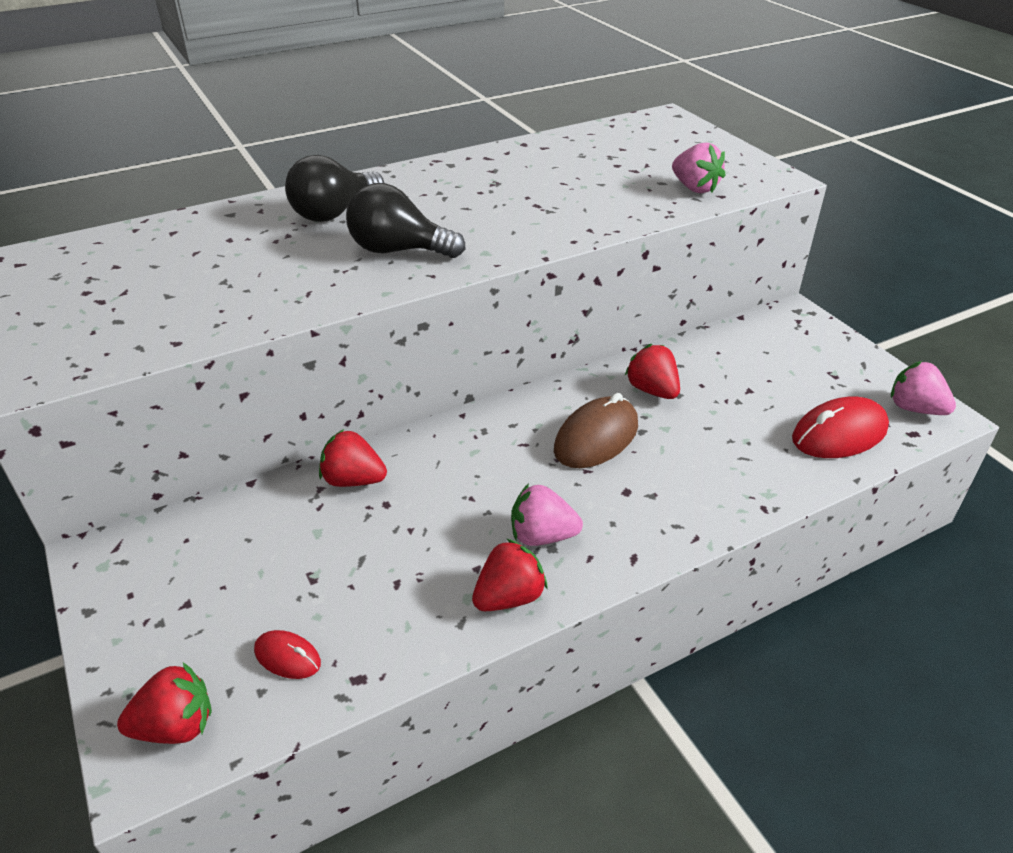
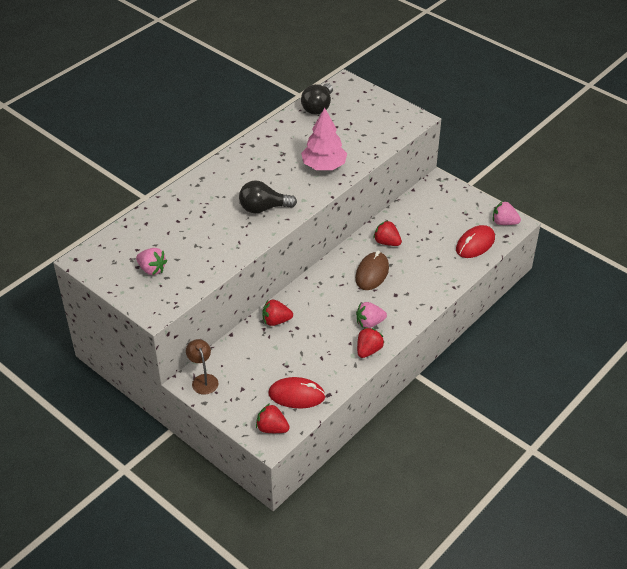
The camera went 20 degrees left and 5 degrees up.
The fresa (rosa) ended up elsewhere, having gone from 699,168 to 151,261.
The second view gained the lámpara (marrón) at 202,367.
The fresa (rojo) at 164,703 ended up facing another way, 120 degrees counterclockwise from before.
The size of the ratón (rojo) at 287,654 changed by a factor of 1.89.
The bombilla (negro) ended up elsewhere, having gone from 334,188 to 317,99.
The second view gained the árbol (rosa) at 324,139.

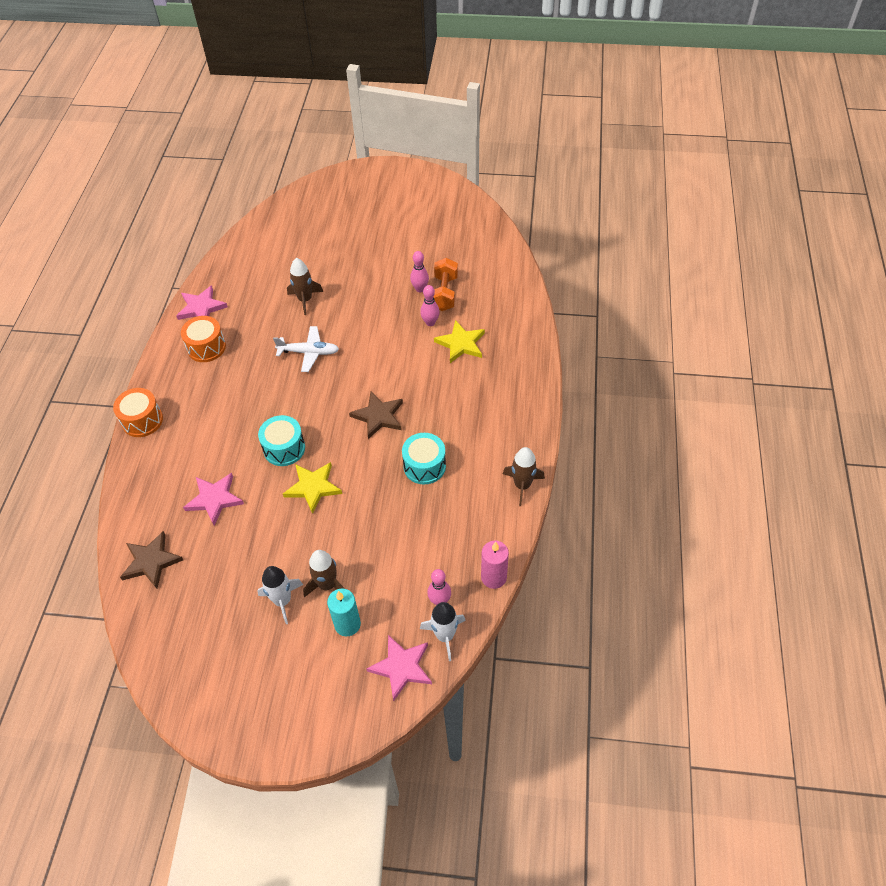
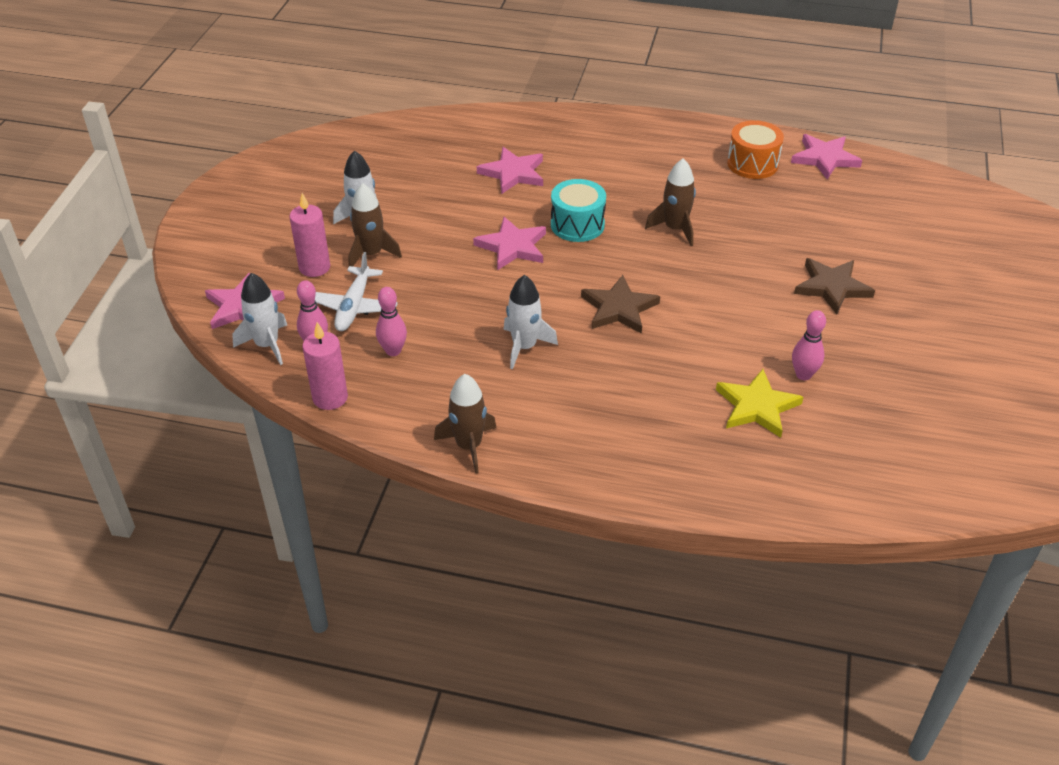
The camera went 95 degrees right and 10 degrees down.
What was the vela (turquesa) at 344,612 turned into the vela (rosa) at 309,235.
The avión (blanco) ended up elsewhere, having gone from 306,349 to 356,291.
The bolo (rosa) ended up elsewhere, having gone from 419,271 to 391,321.
What was the estrella (amarillo) at 312,488 turned into the estrella (rosa) at 509,243.
Where the tambor (turquesa) stood at 424,458, the cohete (blanco) came to stand at 531,322.
The cohete (marrón) ended up elsewhere, having gone from 305,286 to 670,202.
The estrella (marrón) ended up elsewhere, having gone from 151,559 to 834,286.
The second view lost the tambor (naranja) at 138,412.
The second view lost the mancuerna (naranja) at 446,284.

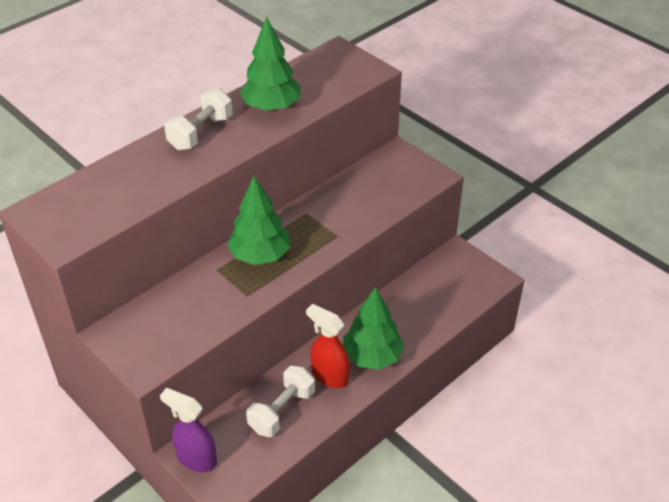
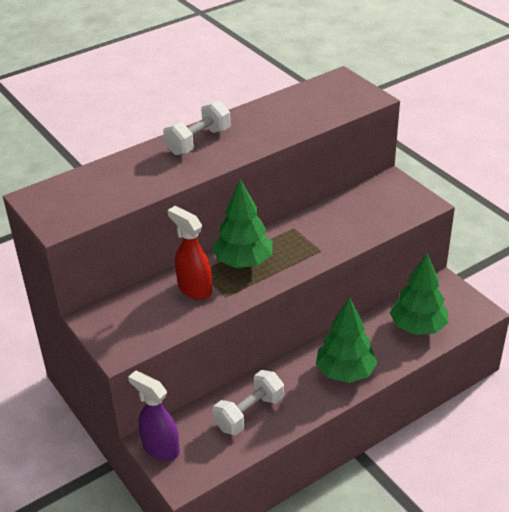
The camera went 10 degrees right and 5 degrees down.
The pulverizador (rojo) ended up elsewhere, having gone from 328,346 to 190,253.
The árbol (verde) ended up elsewhere, having gone from 270,64 to 419,294.

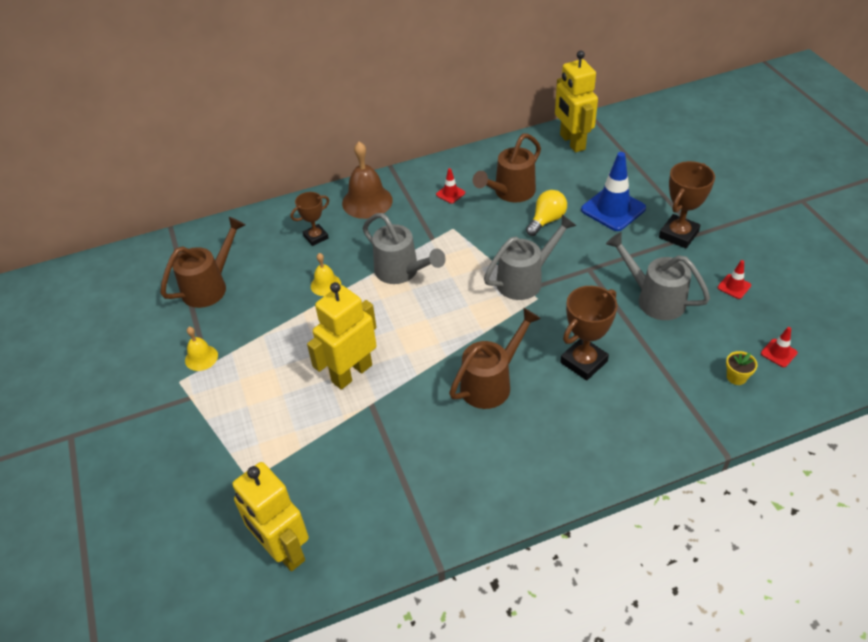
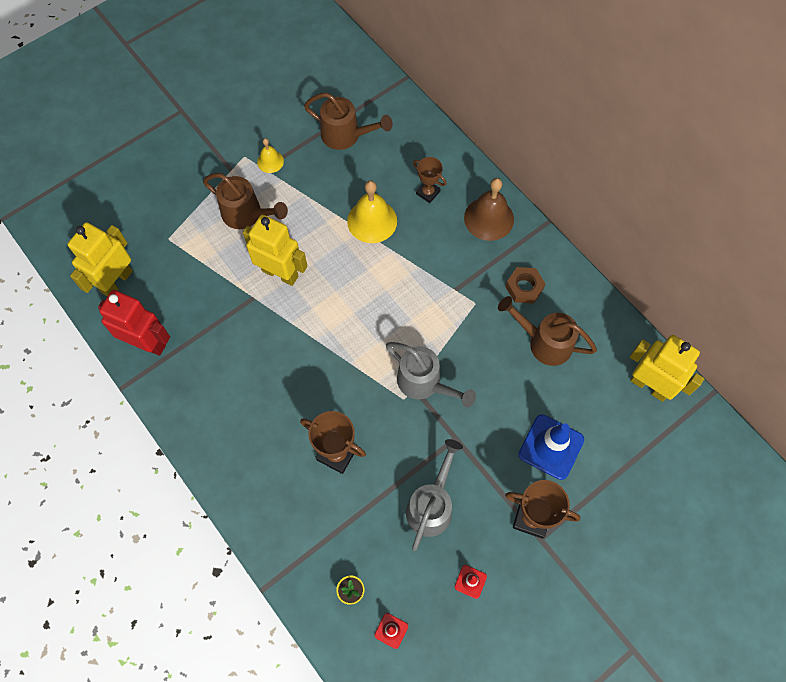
The camera went 70 degrees right and 20 degrees up.
The second view gained the robot (rojo) at 134,323.
The regadera (marrón) ended up elsewhere, having gone from 495,358 to 245,201.
The size of the campana (amarillo) at 326,274 changed by a factor of 1.81.
Where the cono de tráfico (rojo) stood at 450,186, the tuerca (marrón) came to stand at 525,285.
The robot (amarillo) at 576,101 ended up facing another way, 75 degrees clockwise from before.
The second view lost the regadera (gris) at 404,248.
The second view lost the bombilla (amarillo) at 546,213.

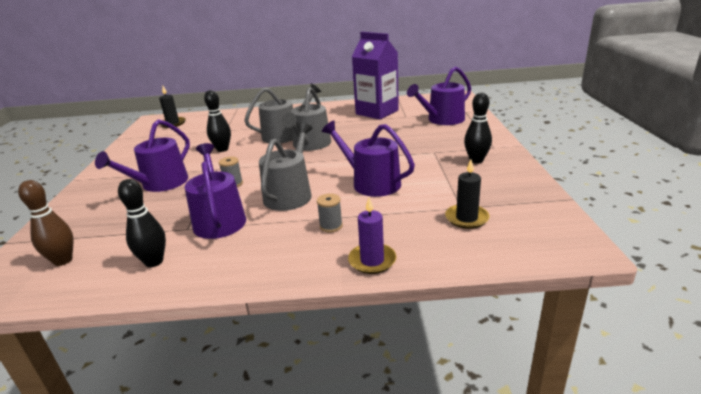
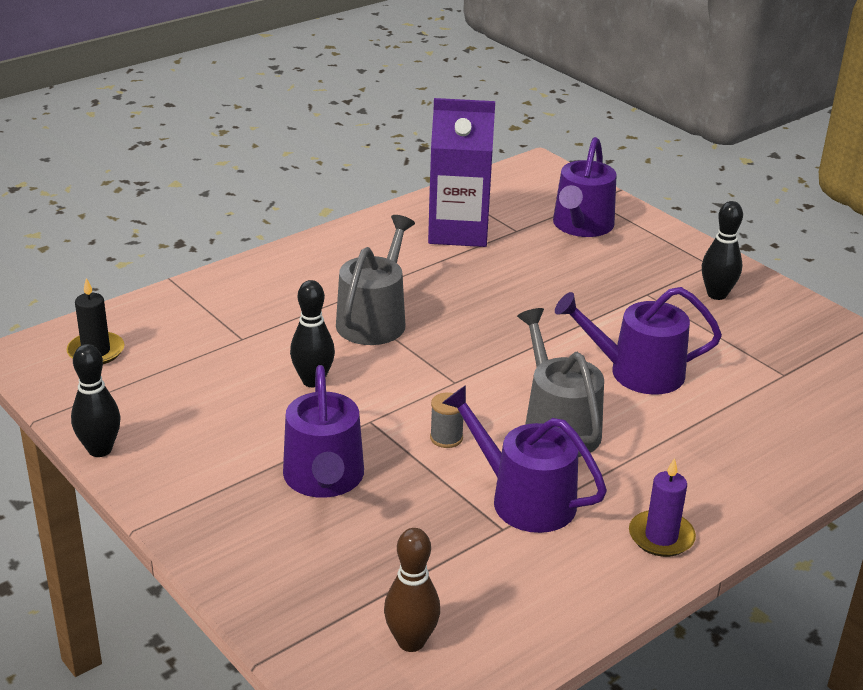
The camera went 40 degrees left and 5 degrees up.
The bolo (negro) ended up elsewhere, having gone from 142,223 to 95,400.
The vela (morado) ended up elsewhere, having gone from 372,236 to 662,507.
The second view lost the regadera (gris) at 306,119.
The second view lost the carrete (gris) at 330,213.
The second view lost the vela (negro) at 467,194.

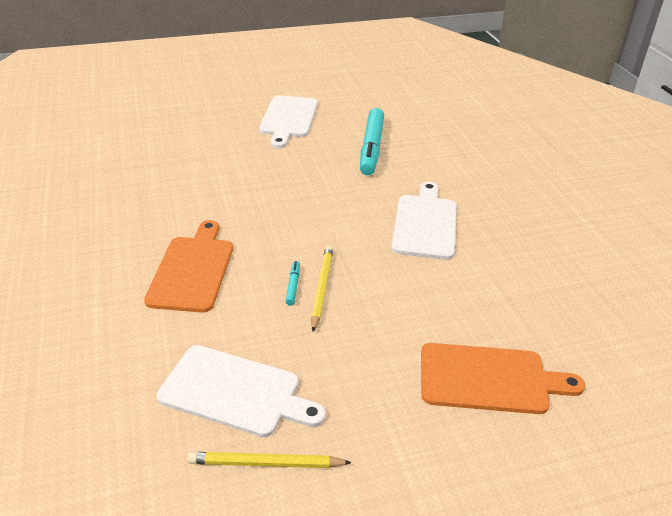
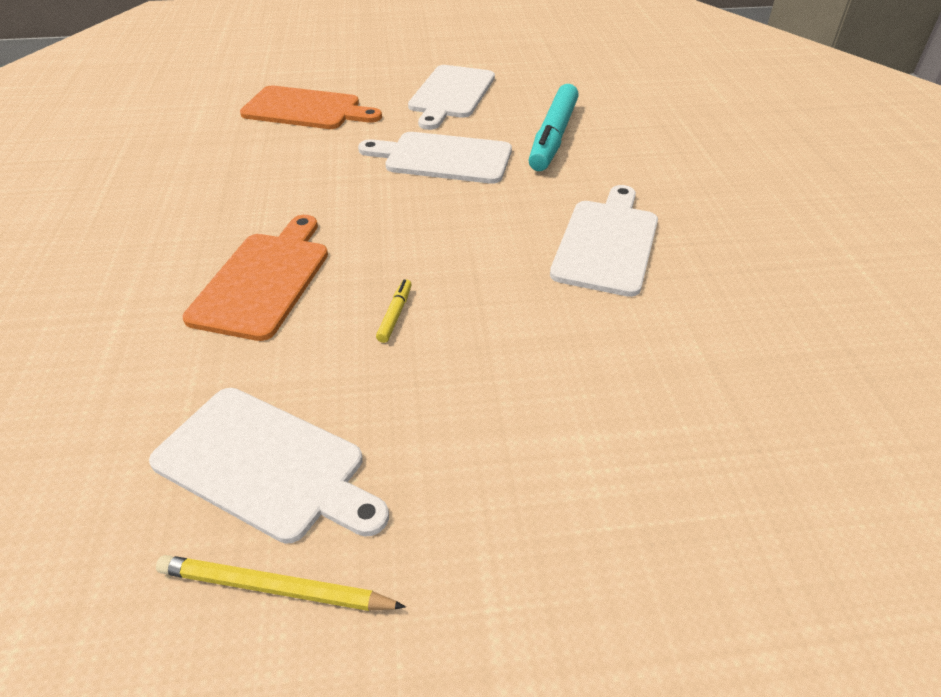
The camera went 10 degrees right and 5 degrees up.
The tabla de cortar (naranja) ended up elsewhere, having gone from 503,378 to 311,107.
The second view gained the tabla de cortar (blanco) at 435,158.
What was the rotulador (turquesa) at 293,283 turned into the rotulador (amarillo) at 394,311.
The second view lost the lápiz (amarillo) at 322,288.

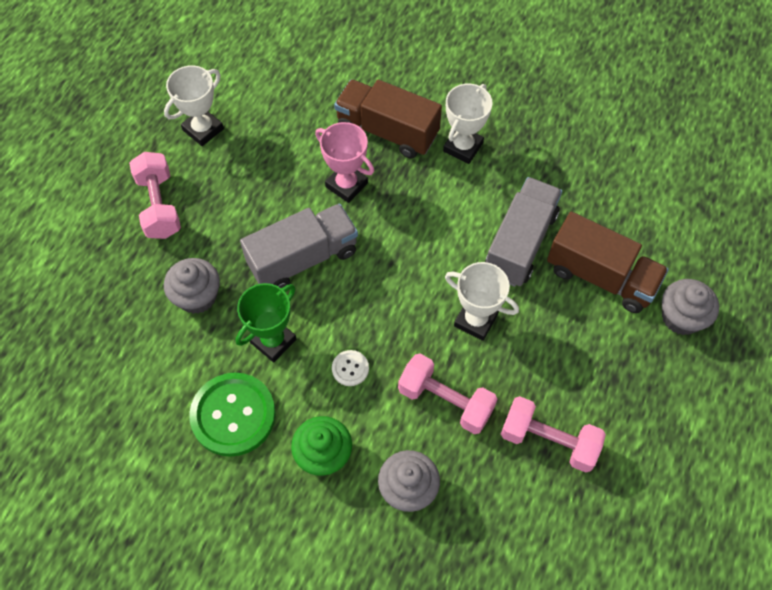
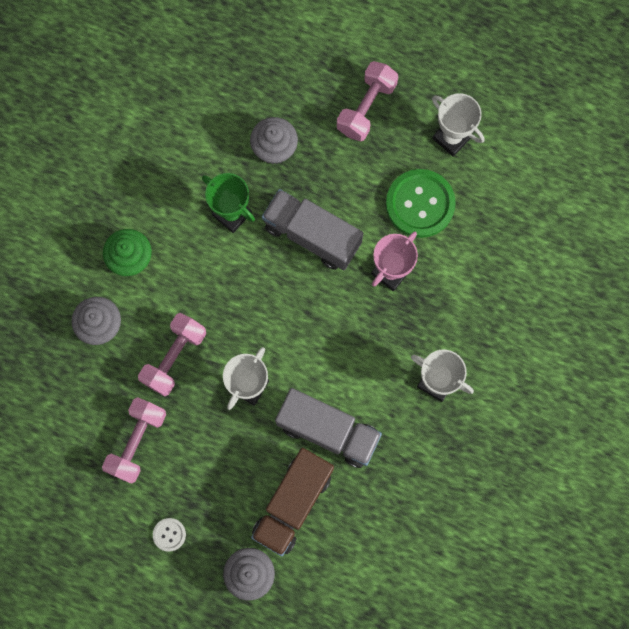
The camera went 90 degrees right and 15 degrees up.
The botón (blanco) ended up elsewhere, having gone from 350,368 to 169,535.
The camión (gris) at 299,246 ended up facing another way, 150 degrees clockwise from before.
The mancuerna (rosa) at 155,195 ended up facing another way, 45 degrees counterclockwise from before.
The botón (verde) ended up elsewhere, having gone from 232,415 to 421,203.
The second view lost the camión (marrón) at 388,118.

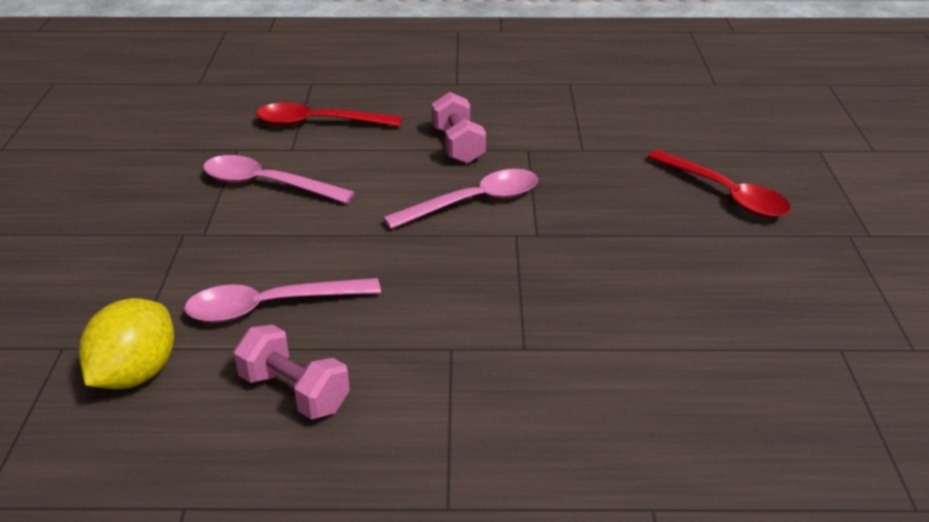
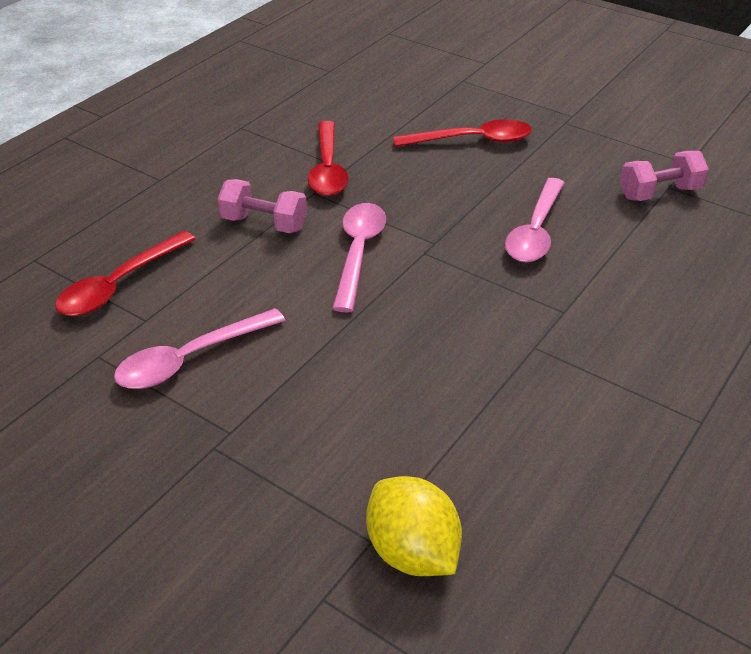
The camera went 55 degrees left and 5 degrees up.
The second view gained the cuchara (rojo) at 328,158.
The cuchara (rosa) ended up elsewhere, having gone from 282,300 to 535,220.
The mancuerna (rosa) ended up elsewhere, having gone from 291,372 to 664,176.

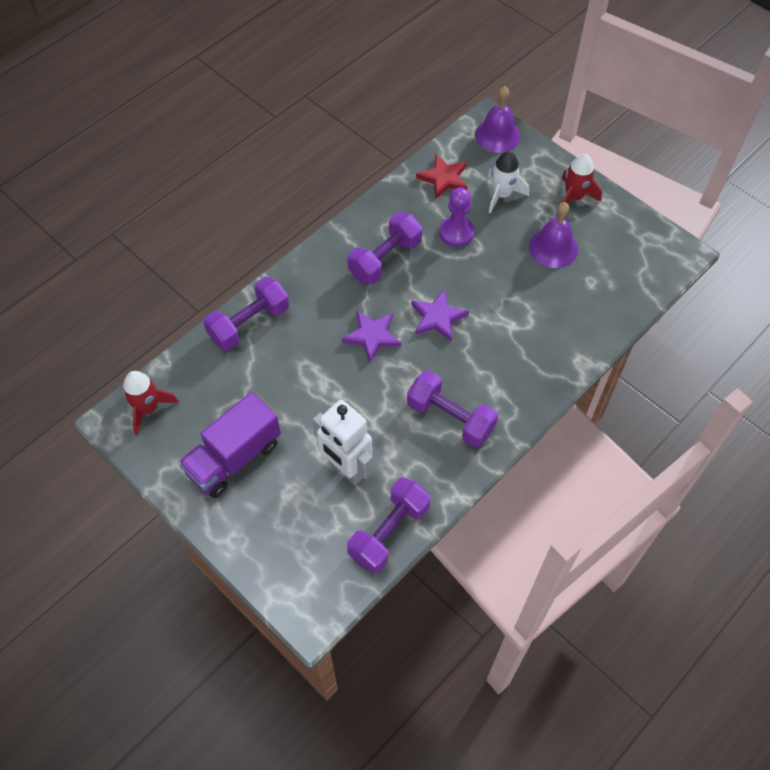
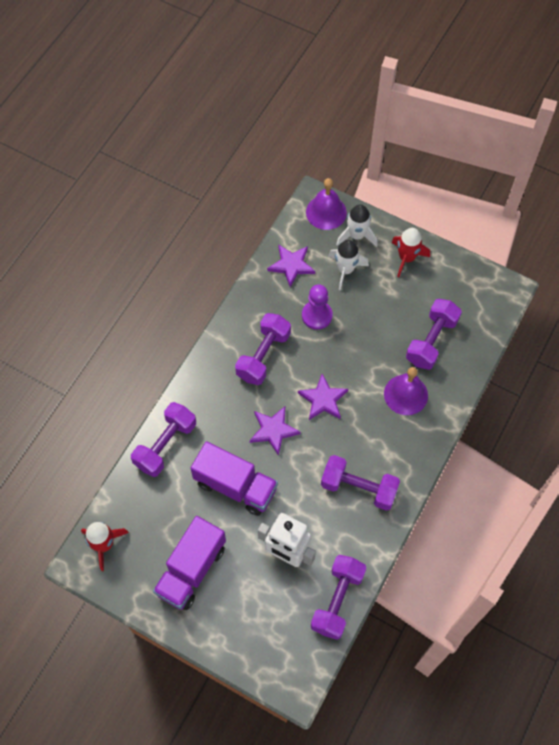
The camera went 15 degrees left and 5 degrees up.
The second view gained the camión (morado) at 234,478.
What was the estrella (rojo) at 442,176 turned into the estrella (morado) at 291,265.
The second view gained the cohete (blanco) at 357,225.
The campana (morado) ended up elsewhere, having gone from 553,235 to 406,391.
The second view gained the mancuerna (morado) at 434,334.

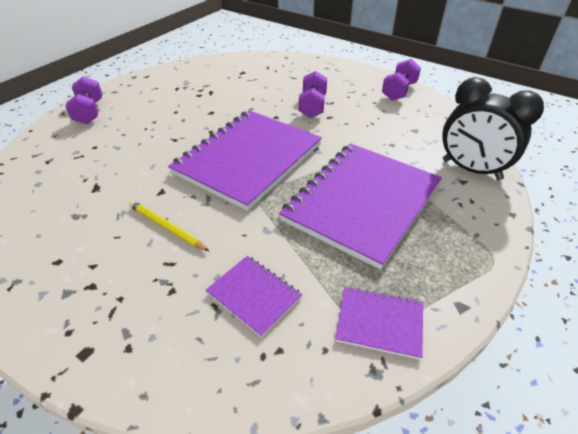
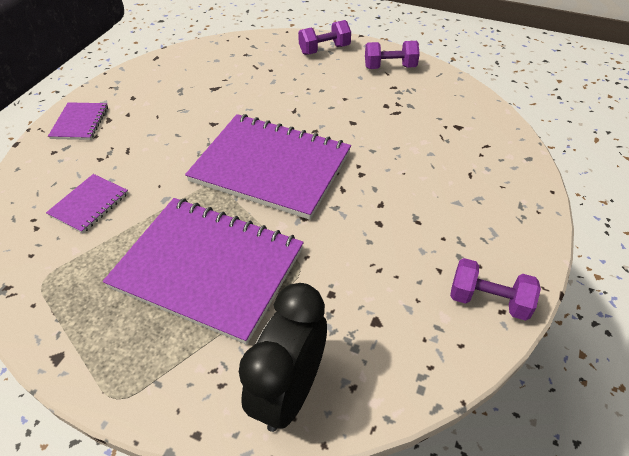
The camera went 80 degrees right and 5 degrees up.
The cuaderno (morado) ended up elsewhere, having gone from 379,323 to 78,121.
The mancuerna (morado) ended up elsewhere, having gone from 313,94 to 392,55.
The second view lost the lápiz (amarillo) at 169,226.

